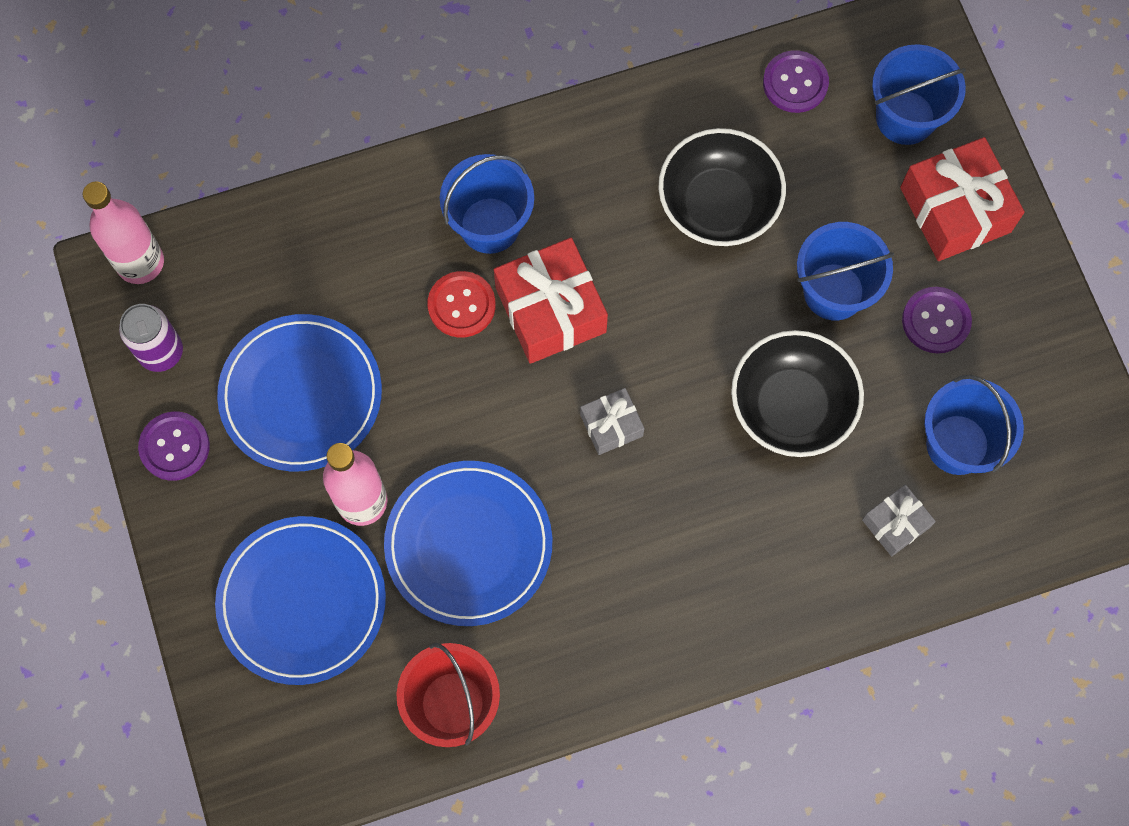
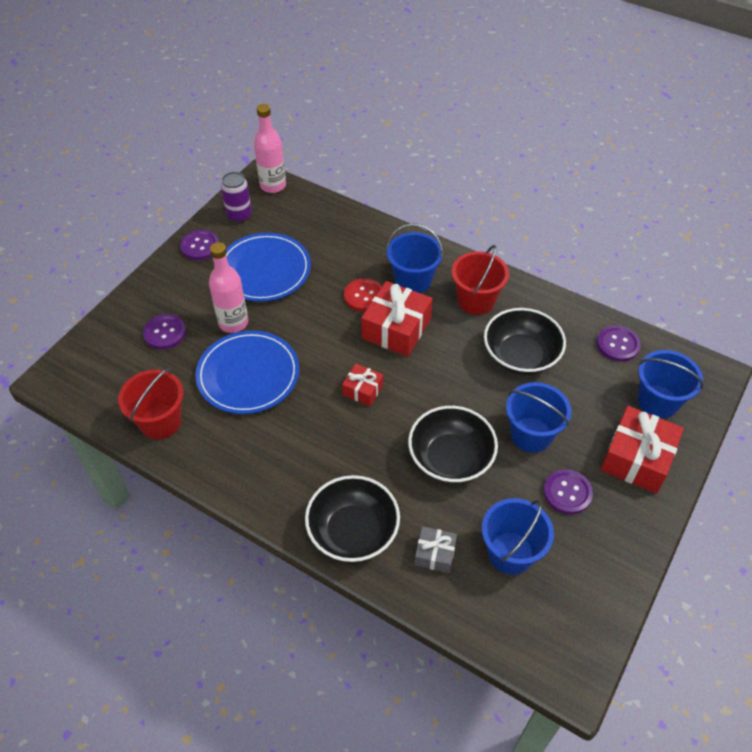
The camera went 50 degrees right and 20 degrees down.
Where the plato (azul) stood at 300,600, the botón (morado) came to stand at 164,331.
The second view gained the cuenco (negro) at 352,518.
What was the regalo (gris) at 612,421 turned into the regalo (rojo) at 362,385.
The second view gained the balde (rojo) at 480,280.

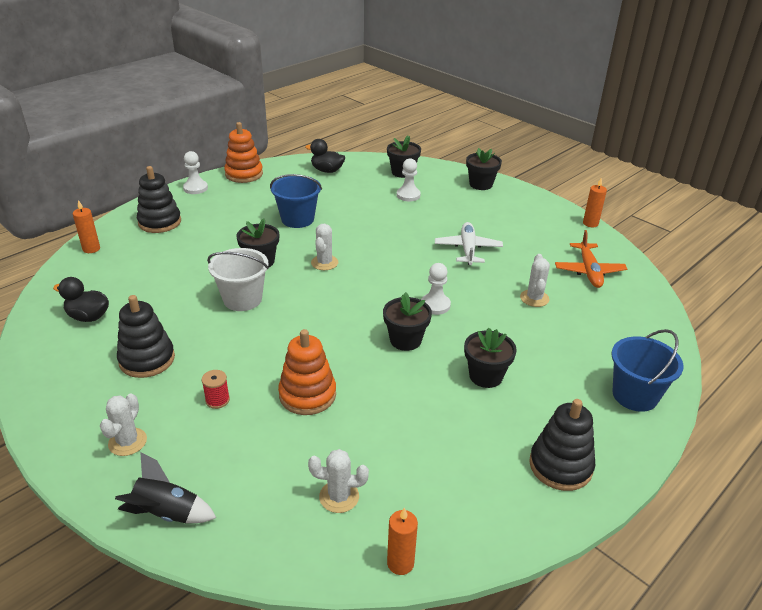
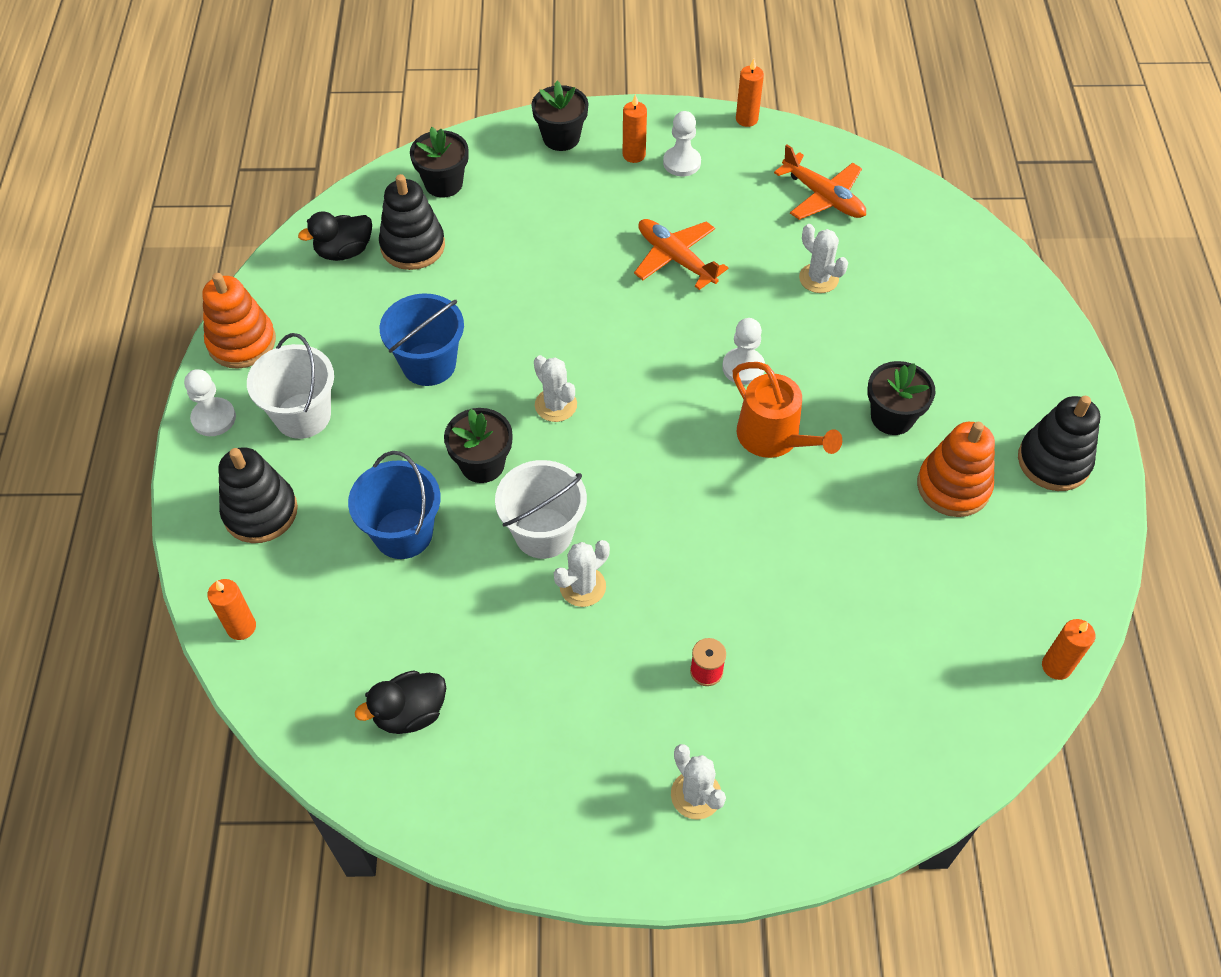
The camera went 45 degrees left and 20 degrees up.
The second view gained the balde (blanco) at 290,386.
The balde (azul) ended up elsewhere, having gone from 647,370 to 394,505.
The juguete apilable (negro) ended up elsewhere, having gone from 146,336 to 412,222.
The cactus (blanco) ended up elsewhere, having gone from 338,481 to 582,573.
The second view gained the vela (naranja) at 635,128.
What was the avión (blanco) at 469,243 turned into the avión (naranja) at 681,254.
The peón (blanco) ended up elsewhere, having gone from 409,179 to 682,143.
Where the maceta (negro) stood at 407,321, the regadera (naranja) came to stand at 787,410.
The juguete apilable (naranja) ended up elsewhere, having gone from 307,372 to 956,469.
The second view lost the cohete (negro) at 165,487.

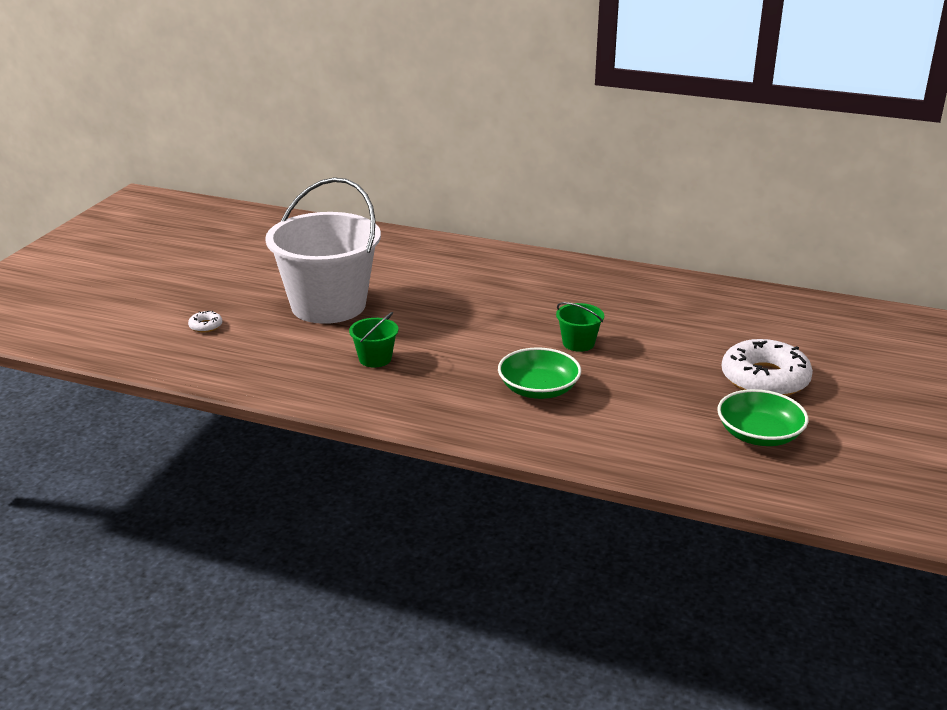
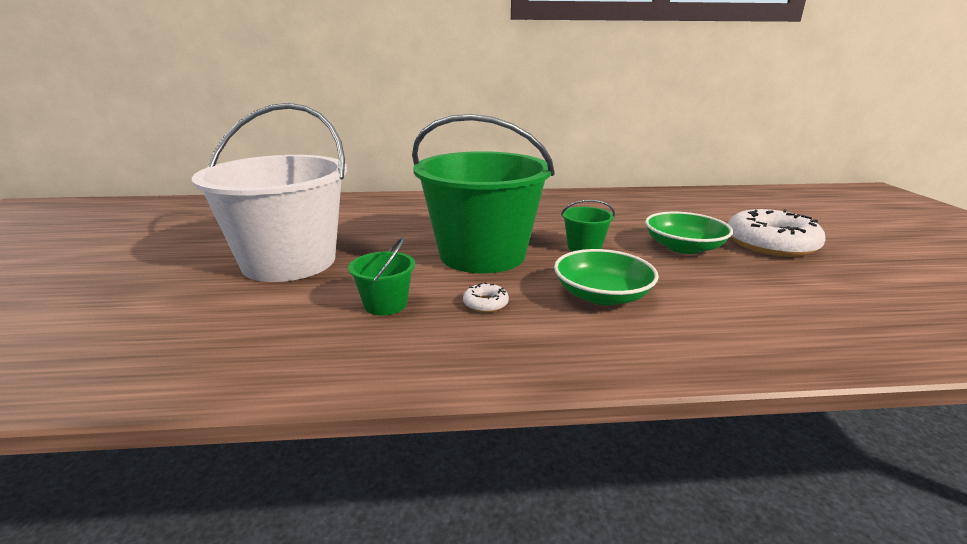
The camera went 25 degrees left and 5 degrees down.
The second view gained the balde (verde) at 483,193.
The rosquilla (blanco) ended up elsewhere, having gone from 205,321 to 486,297.
The cuenco (verde) ended up elsewhere, having gone from 762,417 to 689,233.

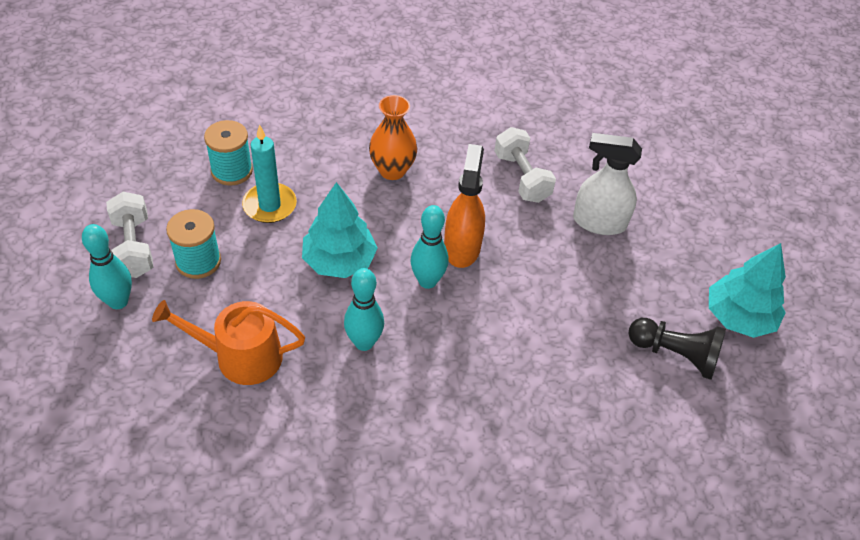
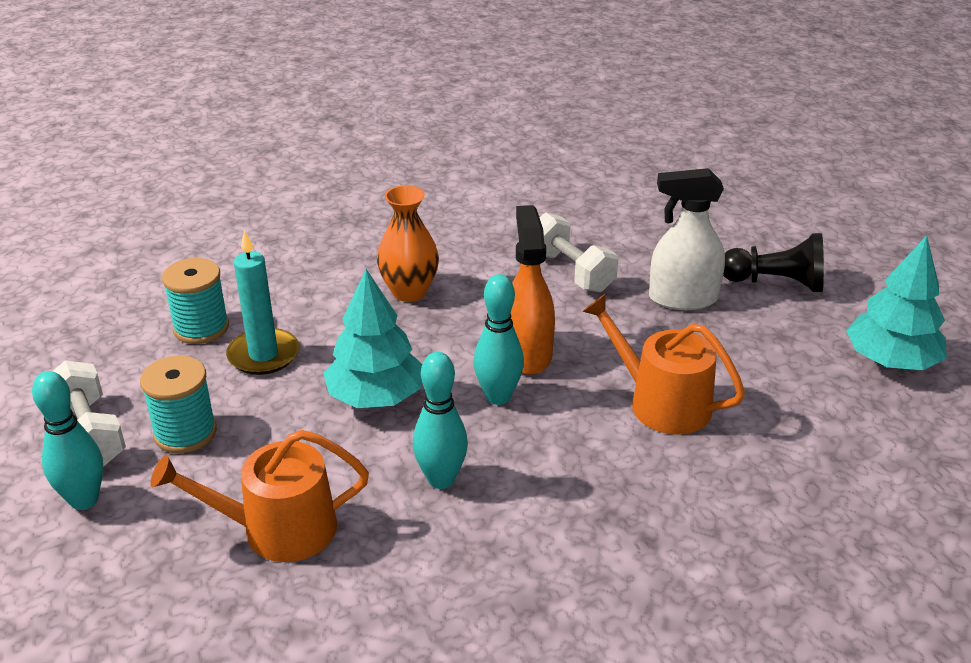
The camera went 10 degrees left and 15 degrees down.
The second view gained the regadera (naranja) at 664,364.
The peón (negro) ended up elsewhere, having gone from 677,349 to 773,262.

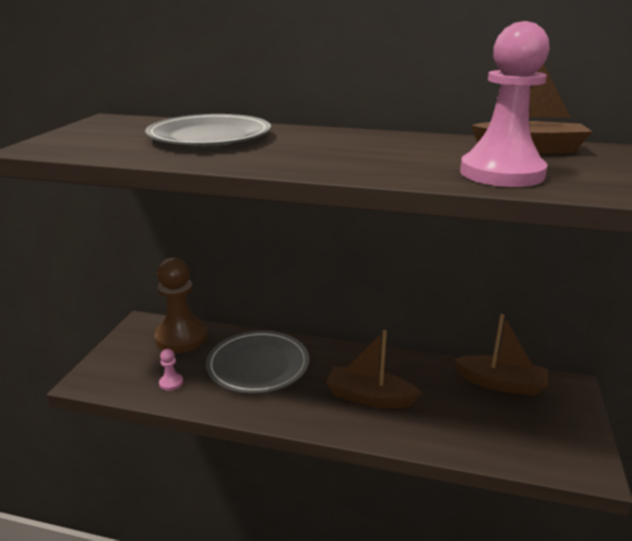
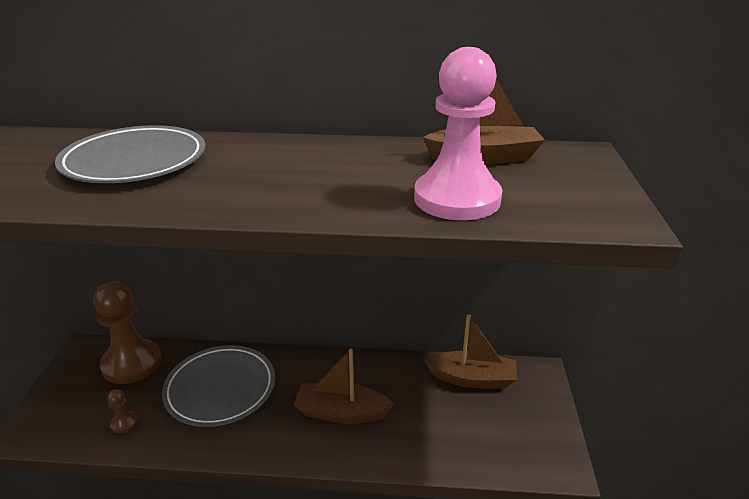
The camera went 10 degrees left and 5 degrees up.
What was the peón (rosa) at 171,370 turned into the peón (marrón) at 122,411.

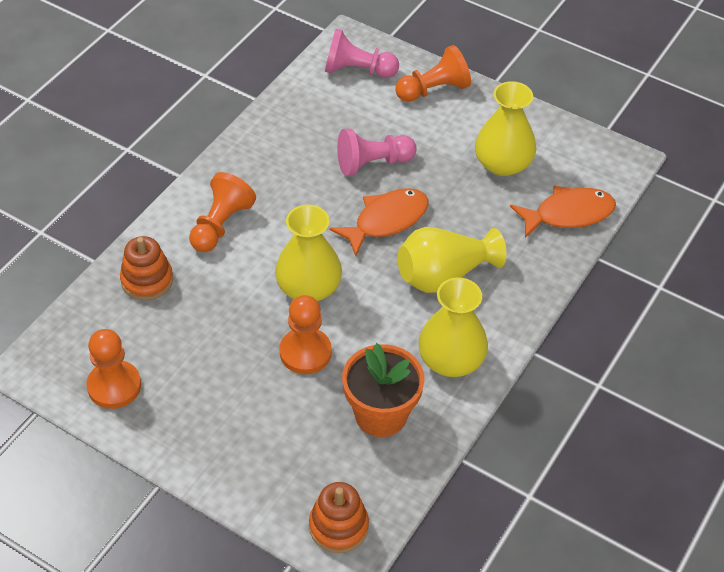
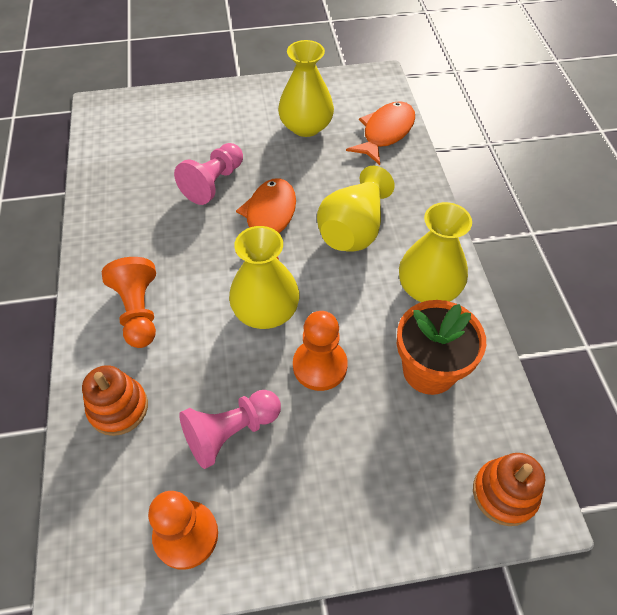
The camera went 40 degrees left and 5 degrees up.
The peón (rosa) ended up elsewhere, having gone from 362,53 to 230,429.
The second view lost the peón (naranja) at 433,73.

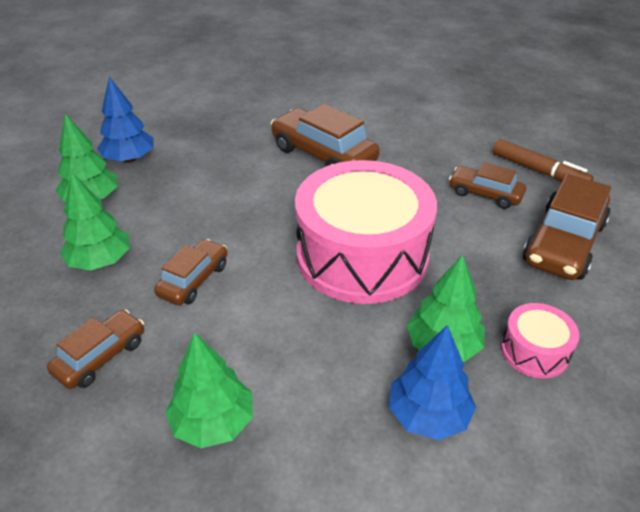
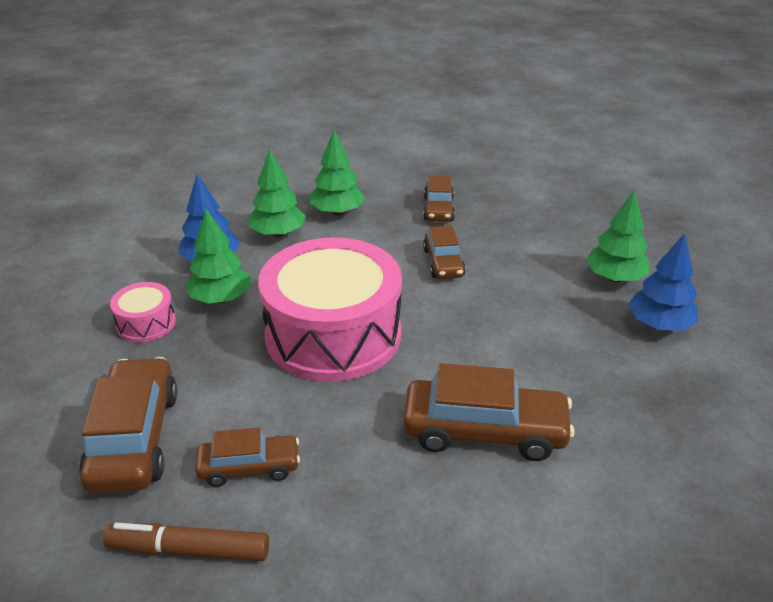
The camera went 145 degrees right and 5 degrees down.
The árbol (verde) ended up elsewhere, having gone from 95,221 to 277,193.

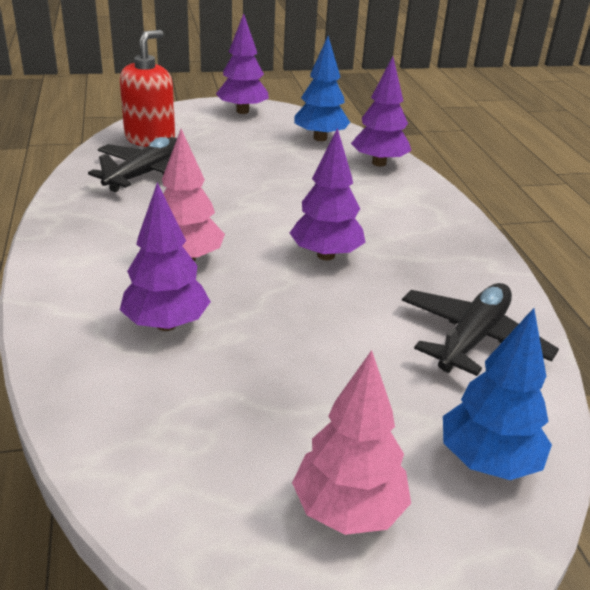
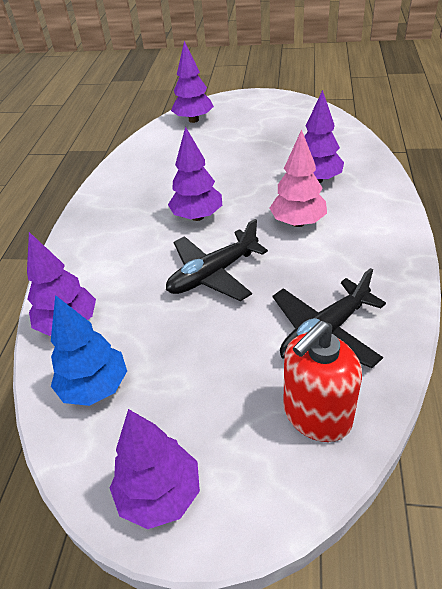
The camera went 155 degrees left and 10 degrees up.
The avión (negro) ended up elsewhere, having gone from 480,329 to 217,260.
What was the árbol (azul) at 497,394 turned into the árbol (morado) at 192,82.
The second view lost the árbol (rosa) at 351,442.

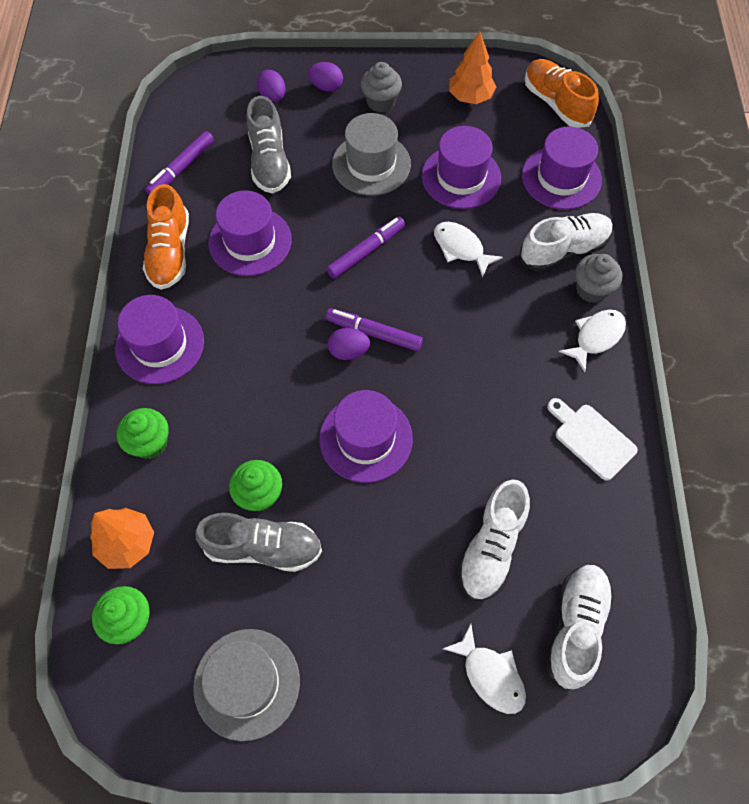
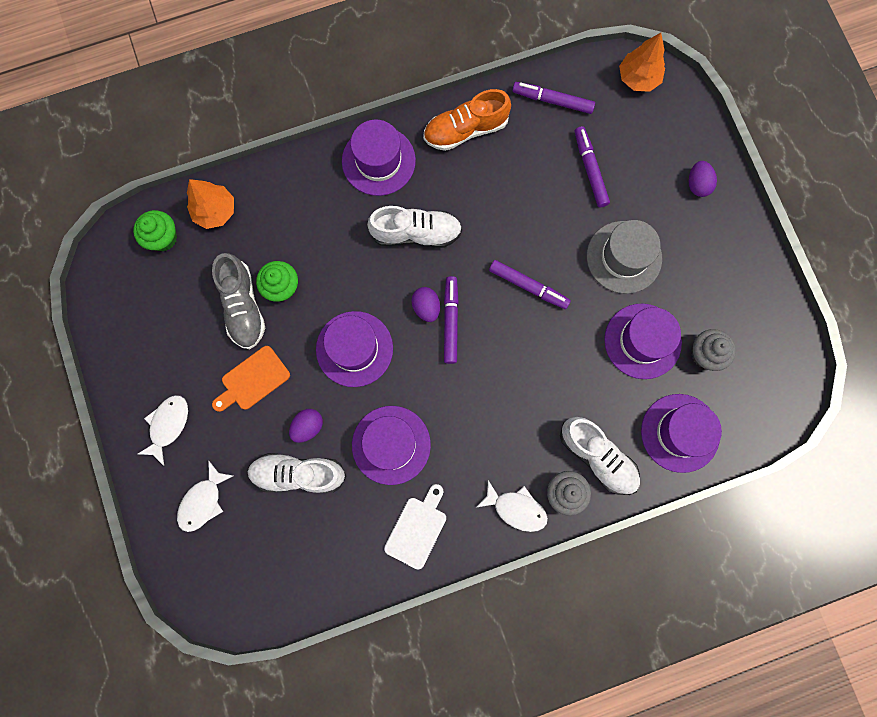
The camera went 70 degrees right and 15 degrees up.
The pez (blanco) ended up elsewhere, having gone from 468,250 to 163,430.
The second view gained the tabla de cortar (naranja) at 251,379.
The huevo (morado) ended up elsewhere, having gone from 271,86 to 306,426.
The sombrero (morado) ended up elsewhere, having gone from 250,233 to 391,445.
The zapato (blanco) ended up elsewhere, having gone from 580,627 to 414,227.
Where the zapato (gris) stood at 269,144, the rotulador (morado) came to stand at 592,166.
The árbol (naranja) ended up elsewhere, having gone from 472,67 to 642,62.
The magdalena (gris) ended up elsewhere, having gone from 381,87 to 713,350.
The second view lost the magdalena (verde) at 143,433.
The second view lost the sombrero (gris) at 246,685.
The second view lost the zapato (naranja) at 562,93.

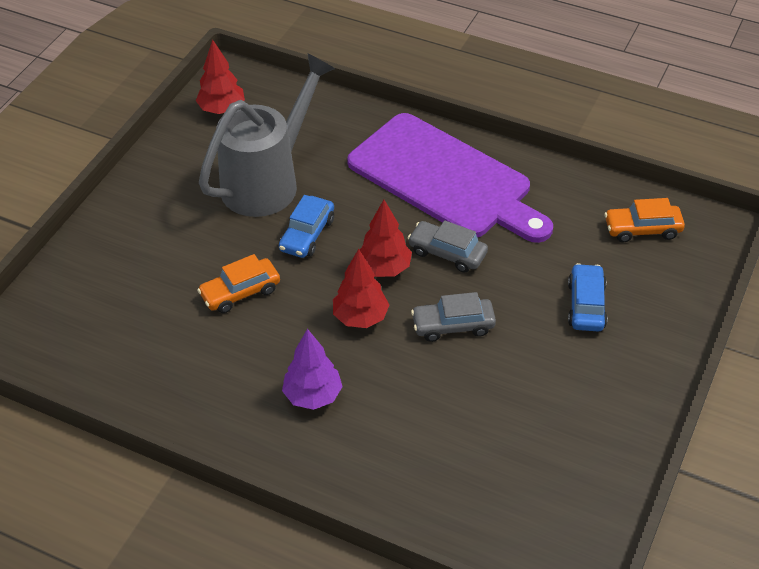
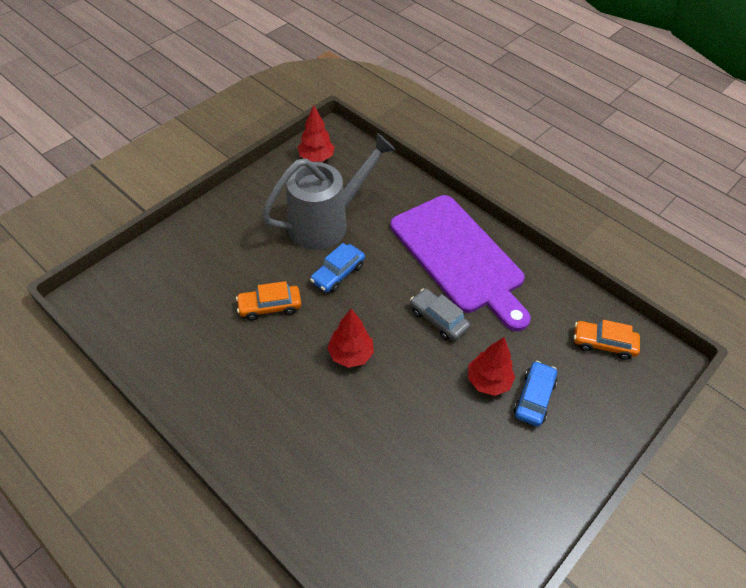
The camera went 15 degrees right and 5 degrees up.
The árbol (rojo) ended up elsewhere, having gone from 386,238 to 491,366.
The second view lost the árbol (morado) at 312,369.
The second view lost the coche (gris) at 453,317.

